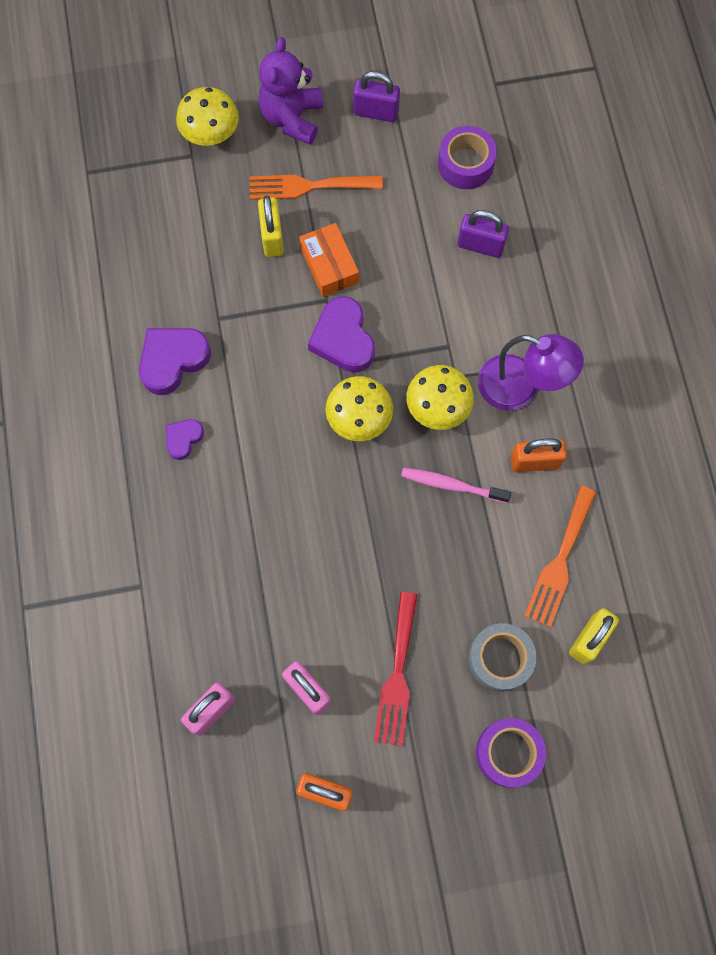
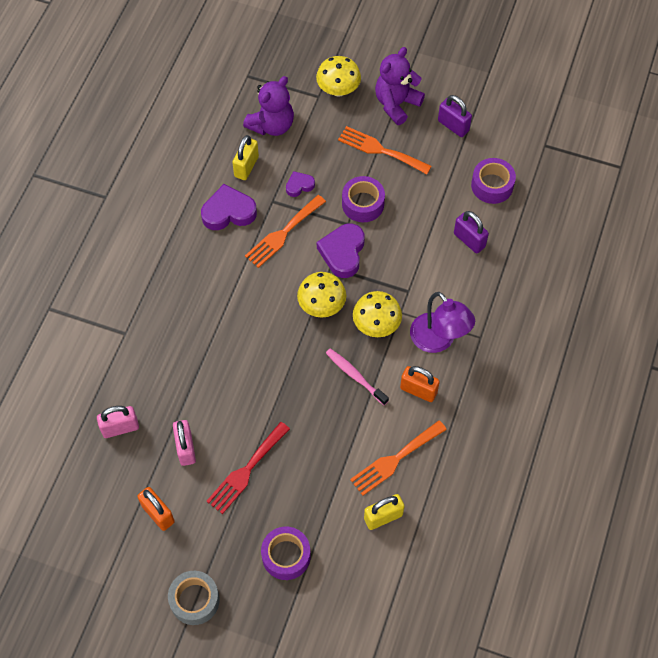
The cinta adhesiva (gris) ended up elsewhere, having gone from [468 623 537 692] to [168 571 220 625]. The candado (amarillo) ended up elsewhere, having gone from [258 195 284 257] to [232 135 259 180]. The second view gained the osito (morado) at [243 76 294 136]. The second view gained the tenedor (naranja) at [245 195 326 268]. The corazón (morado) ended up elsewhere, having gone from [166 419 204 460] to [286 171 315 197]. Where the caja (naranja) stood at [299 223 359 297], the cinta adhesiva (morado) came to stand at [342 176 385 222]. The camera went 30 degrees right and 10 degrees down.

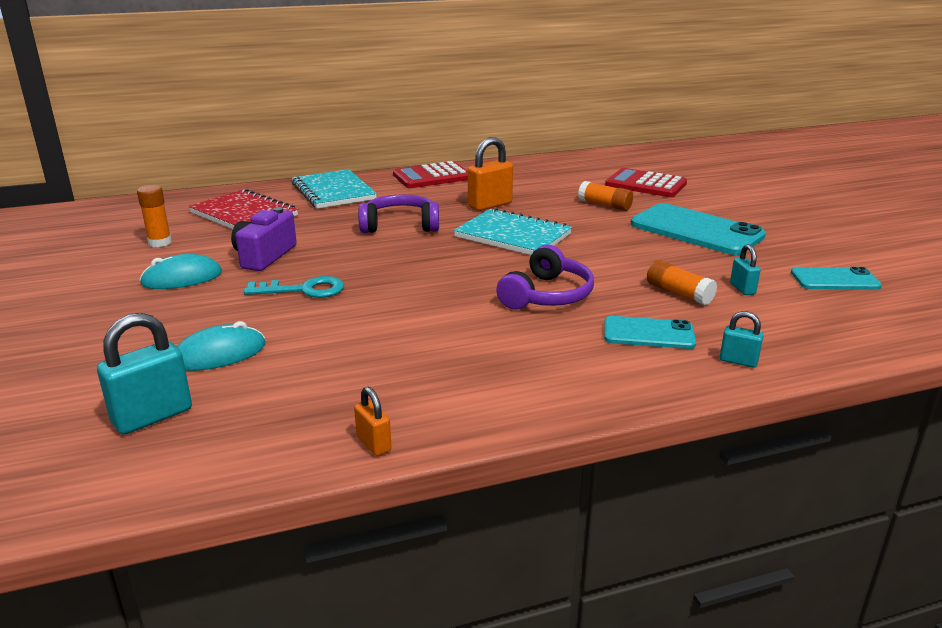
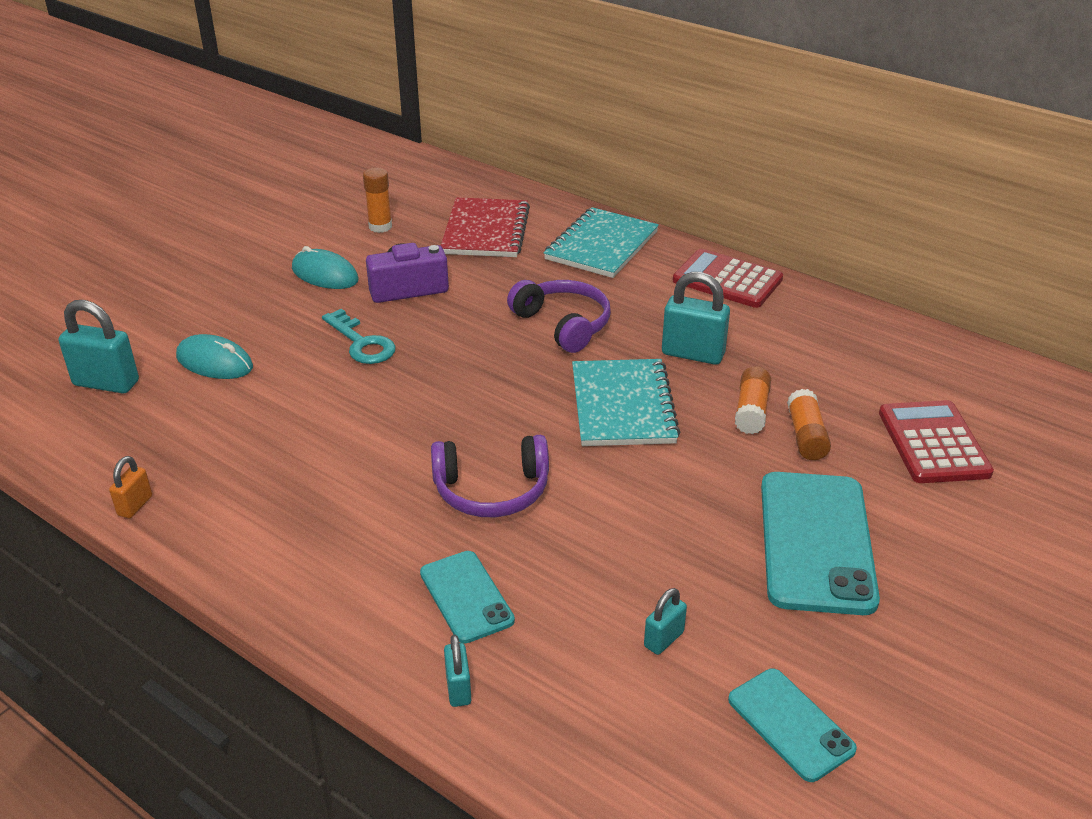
What was the candado (naranja) at [468 137 513 211] turned into the candado (turquesa) at [662 272 730 365]. The barra de pegamento (naranja) ended up elsewhere, having gone from [647 260 717 305] to [735 366 771 434]. The camera went 55 degrees right and 10 degrees up.

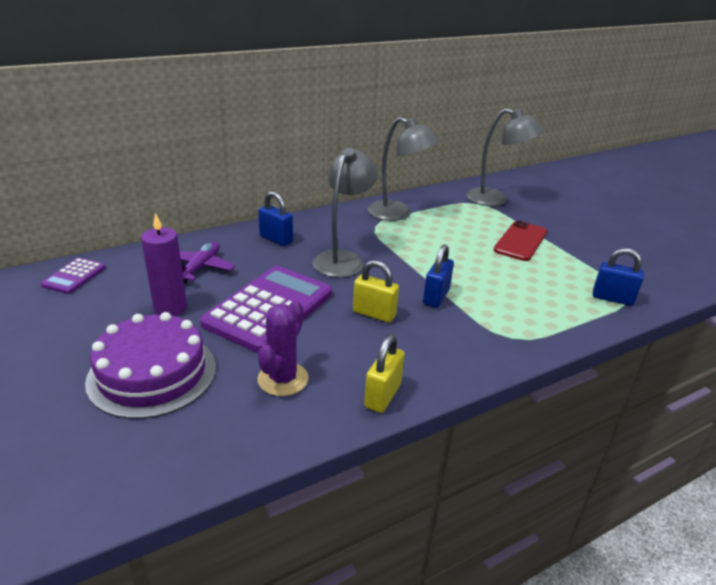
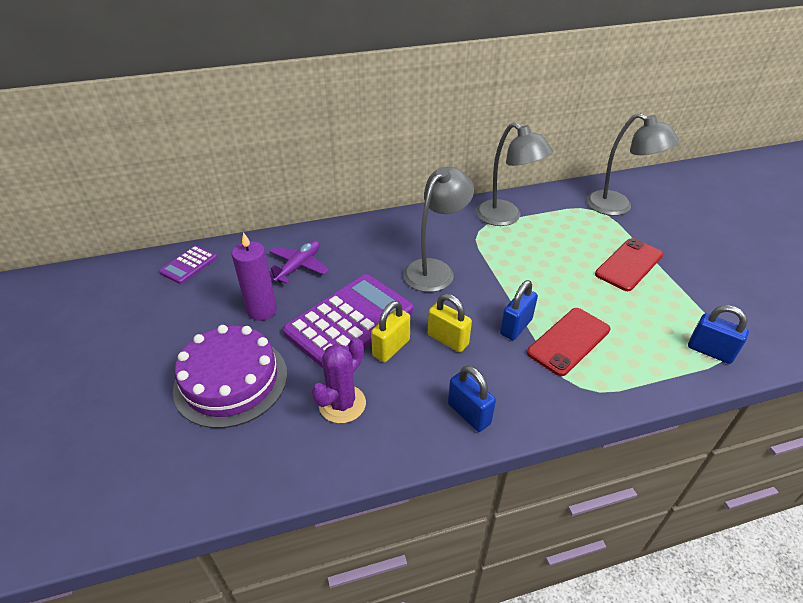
The candado (amarillo) ended up elsewhere, having gone from [364 335 405 413] to [371 301 410 362]. The candado (azul) ended up elsewhere, having gone from [258 191 293 246] to [448 365 496 432]. The second view gained the móvil (rojo) at [527 308 610 376]. The camera went 15 degrees right and 10 degrees up.

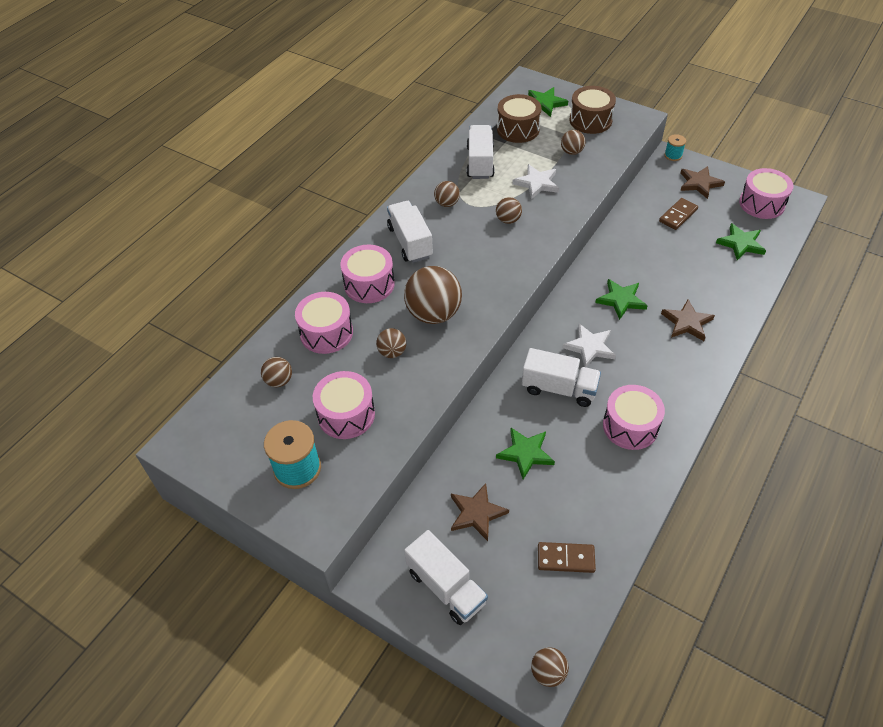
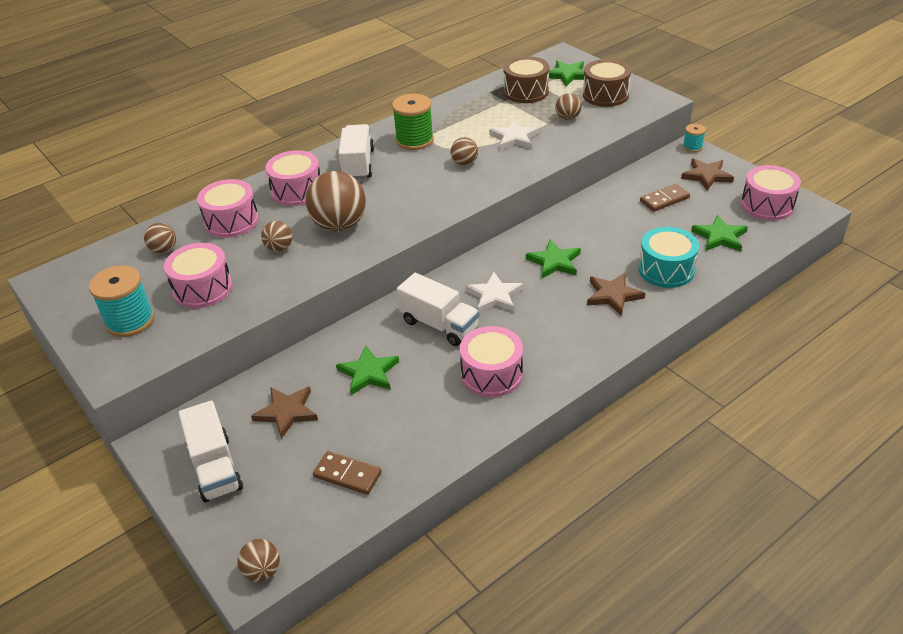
Where the pelota (marrón) stood at [434 181 460 207], the carrete (verde) came to stand at [392 94 434 150]. The second view gained the tambor (turquesa) at [638 227 699 288]. The second view lost the camión (blanco) at [467 125 495 179]. The camera went 20 degrees right and 10 degrees down.

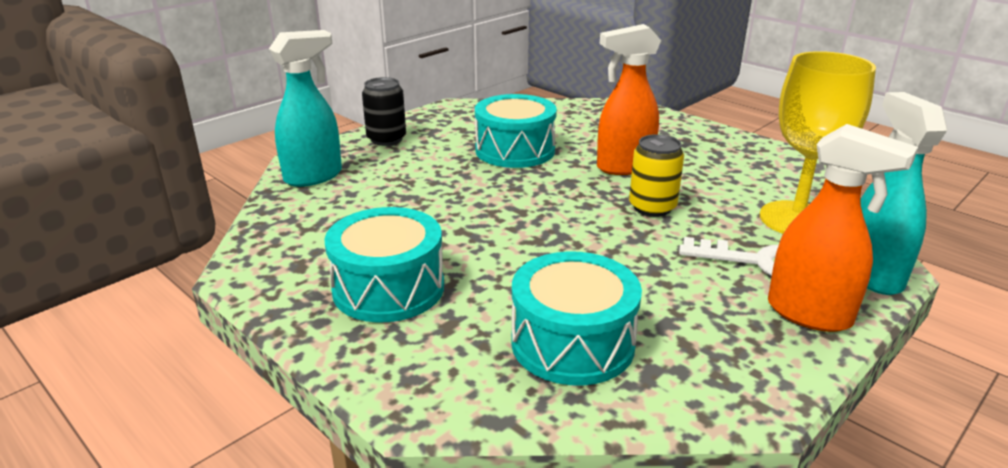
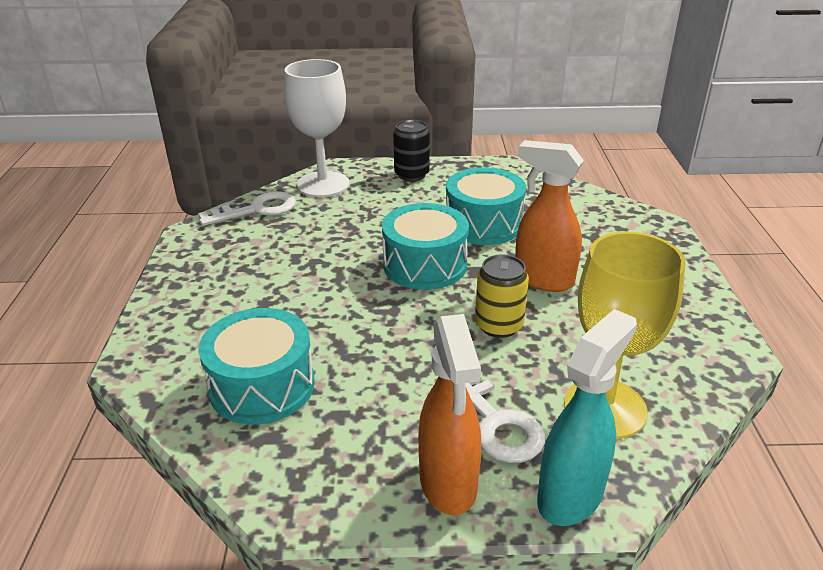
The second view gained the llave (blanco) at [198 191 296 226]. Where the pulverizador (turquesa) stood at [269 30 342 187], the copa (blanco) came to stand at [284 59 350 197]. The tambor (turquesa) ended up elsewhere, having gone from [325 207 444 322] to [382 203 469 290]. The camera went 45 degrees right and 5 degrees up.

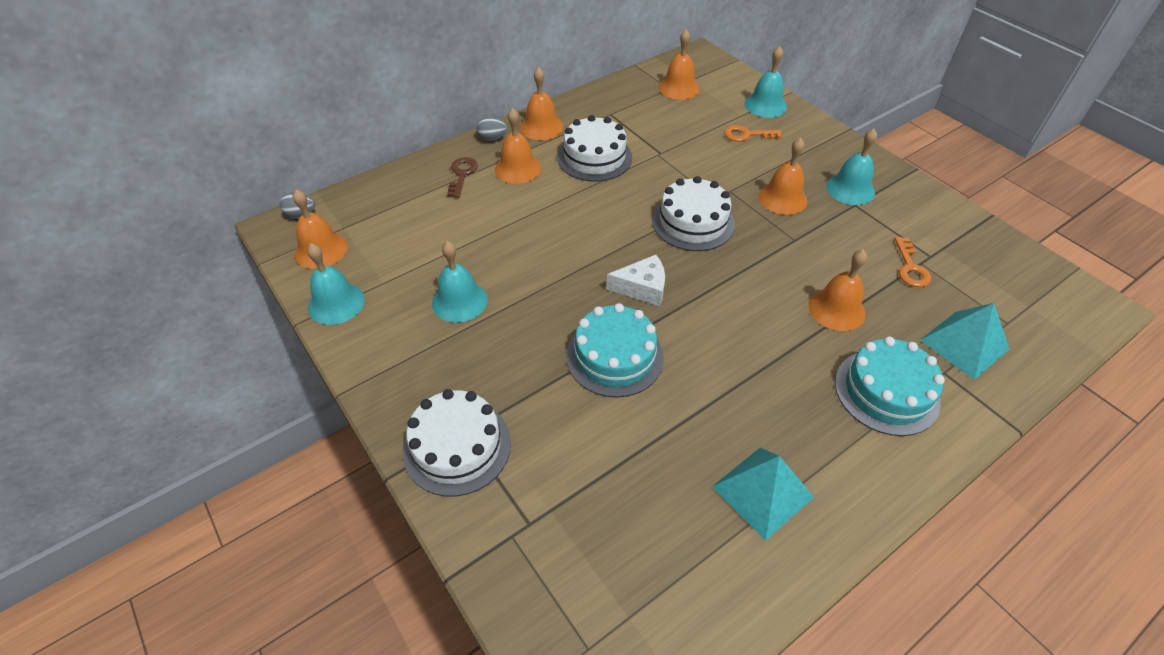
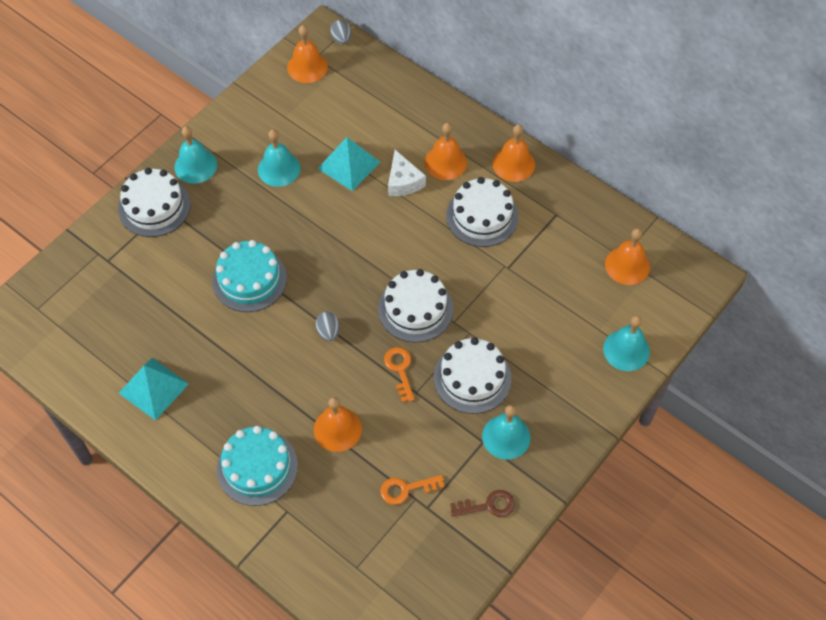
The campana (turquesa) ended up elsewhere, having gone from [307 243 365 325] to [175 126 217 184]. The huevo (gris) ended up elsewhere, having gone from [477 117 507 141] to [316 312 340 341]. The pirámide (turquesa) ended up elsewhere, having gone from [920 303 1009 380] to [318 137 380 191]. The llave (naranja) ended up elsewhere, having gone from [724 125 782 142] to [384 347 414 402]. The queso (blanco) ended up elsewhere, having gone from [607 255 665 306] to [388 150 426 196]. Where the campana (naranja) stood at [758 137 807 215], the tarta (blanco) came to stand at [434 337 511 414]. The llave (marrón) ended up elsewhere, having gone from [447 157 478 198] to [450 490 515 517]. The camera went 75 degrees right and 10 degrees up.

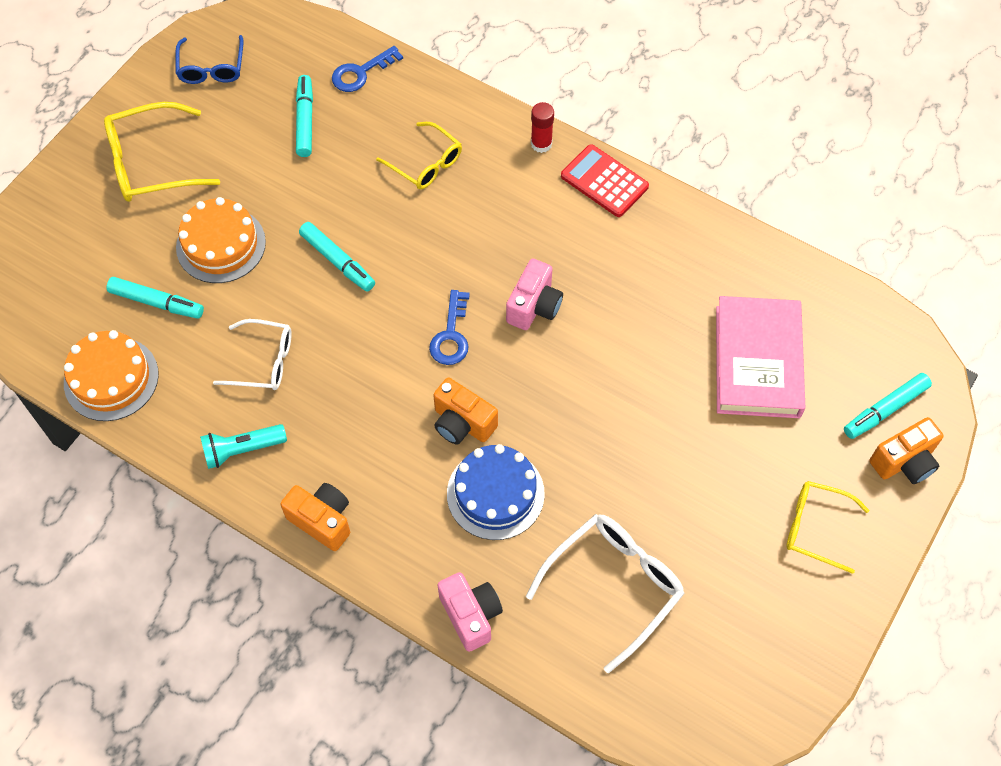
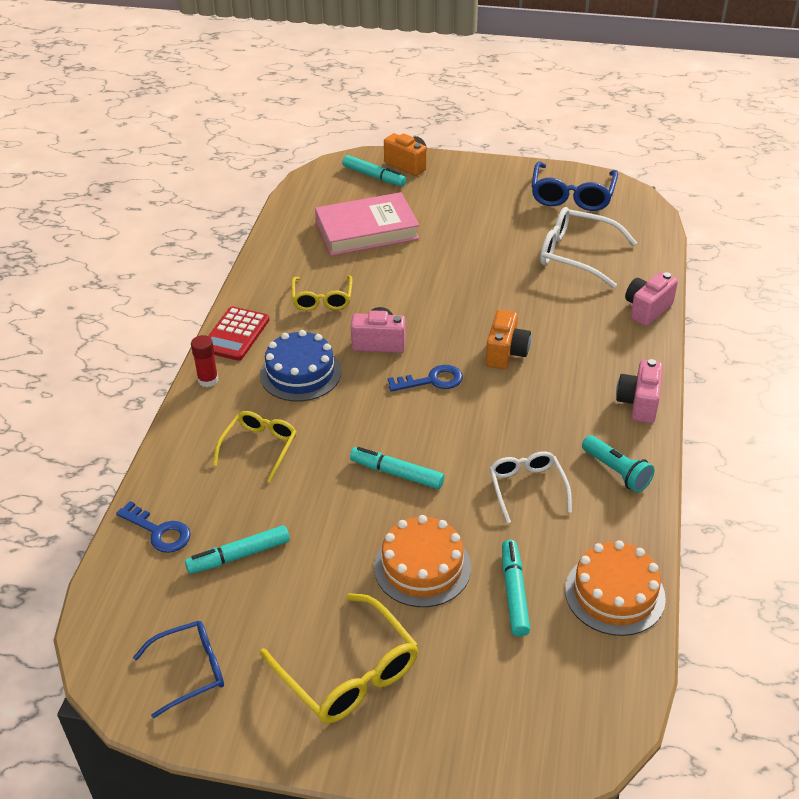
The tarta (azul) ended up elsewhere, having gone from [447 444 545 540] to [260 330 341 401]. The gafas (amarillo) ended up elsewhere, having gone from [786 481 869 574] to [291 275 353 311]. The rotulador (turquesa) at [299 222 375 292] ended up facing another way, 90 degrees counterclockwise from before. The second view gained the gafas (azul) at [531 161 618 211]. What was the cámara (naranja) at [280 483 350 551] turned into the cámara (rosa) at [616 359 663 423]. The camera went 110 degrees left and 20 degrees down.

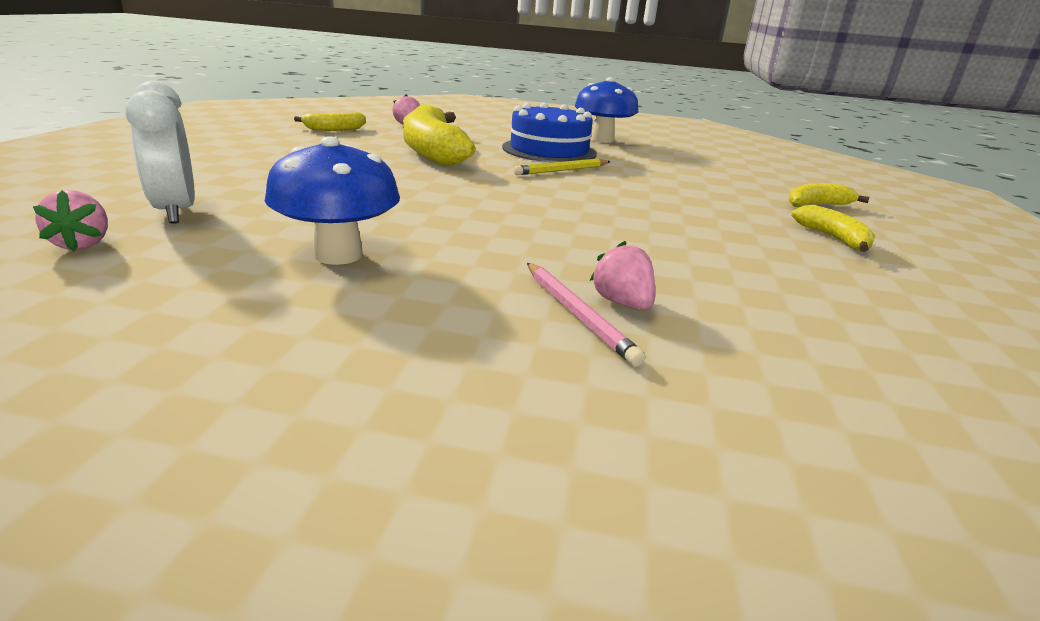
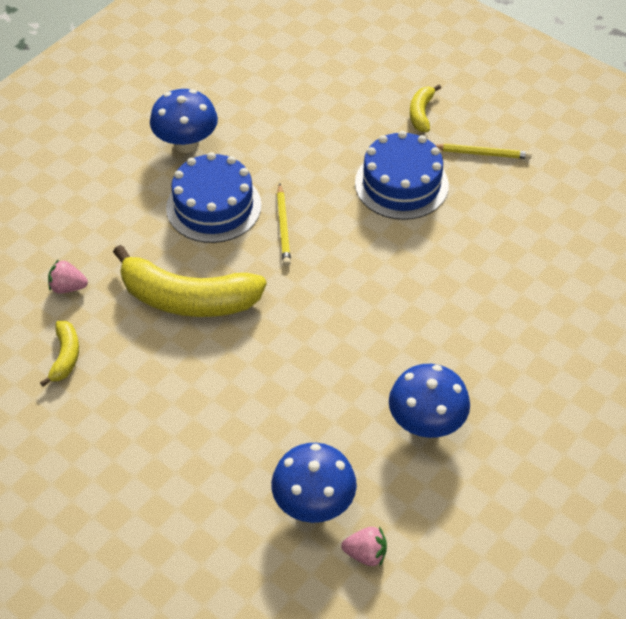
Where the despertador (blanco) stood at [125 80 195 224], the seta (azul) came to stand at [271 443 357 523]. The second view gained the tarta (azul) at [355 131 449 220]. Where the plátano (amarillo) stood at [791 205 875 252], the lápiz (amarillo) came to stand at [435 144 532 159]. The second view lost the lápiz (rosa) at [527 263 645 366]. The second view lost the fresa (rosa) at [590 241 655 310]. The camera went 60 degrees left and 25 degrees up.

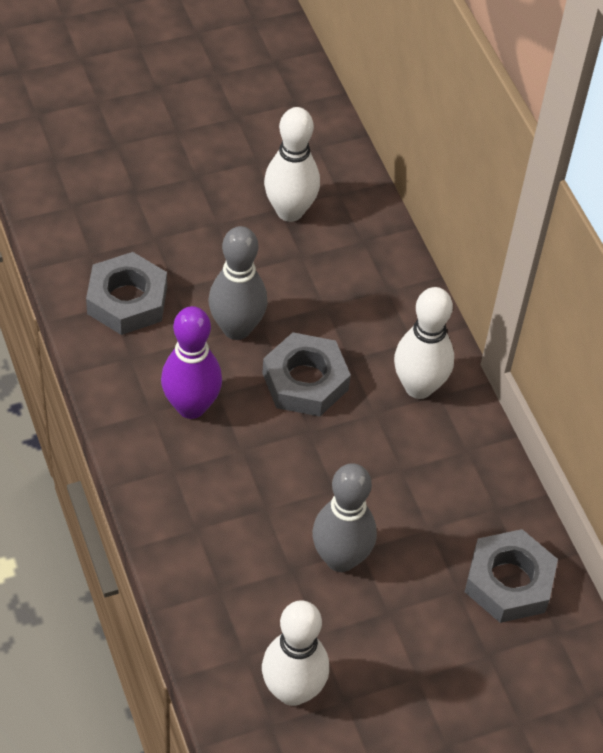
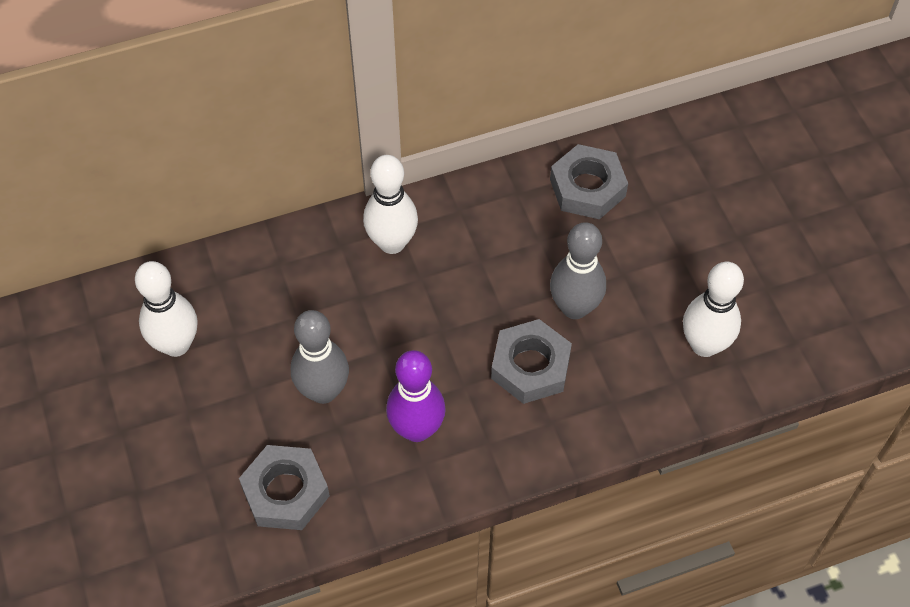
The tuerca (gris) ended up elsewhere, having gone from [262 332 351 417] to [491 319 572 404]. The camera went 85 degrees left and 5 degrees up.

